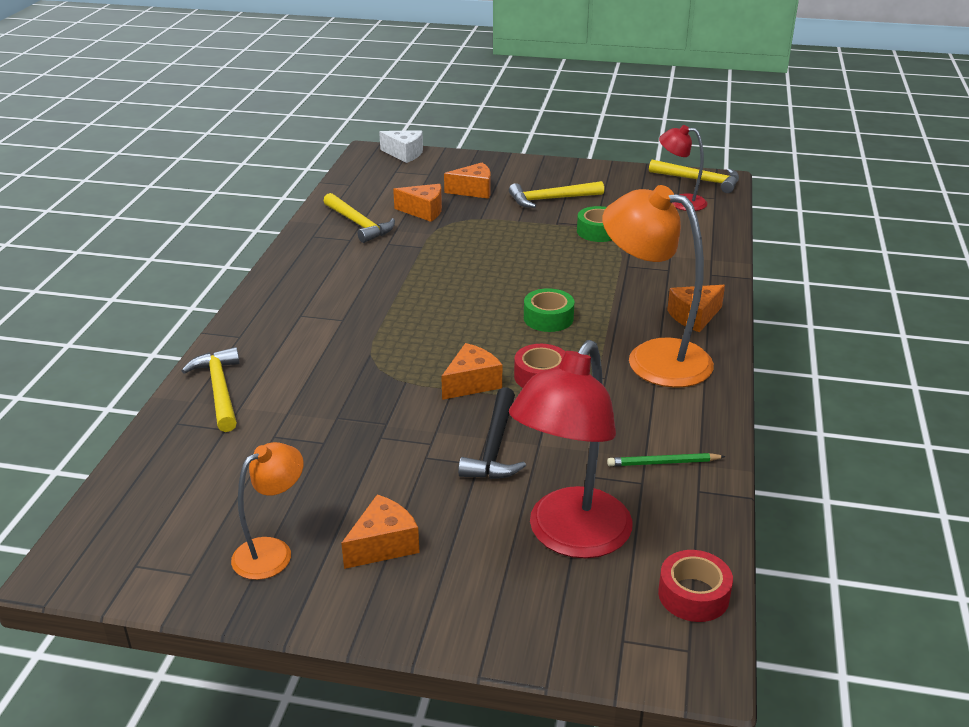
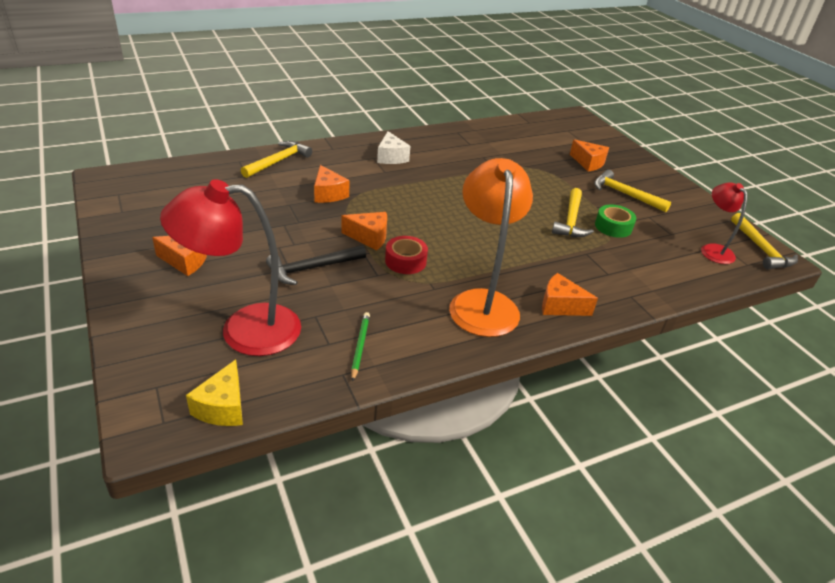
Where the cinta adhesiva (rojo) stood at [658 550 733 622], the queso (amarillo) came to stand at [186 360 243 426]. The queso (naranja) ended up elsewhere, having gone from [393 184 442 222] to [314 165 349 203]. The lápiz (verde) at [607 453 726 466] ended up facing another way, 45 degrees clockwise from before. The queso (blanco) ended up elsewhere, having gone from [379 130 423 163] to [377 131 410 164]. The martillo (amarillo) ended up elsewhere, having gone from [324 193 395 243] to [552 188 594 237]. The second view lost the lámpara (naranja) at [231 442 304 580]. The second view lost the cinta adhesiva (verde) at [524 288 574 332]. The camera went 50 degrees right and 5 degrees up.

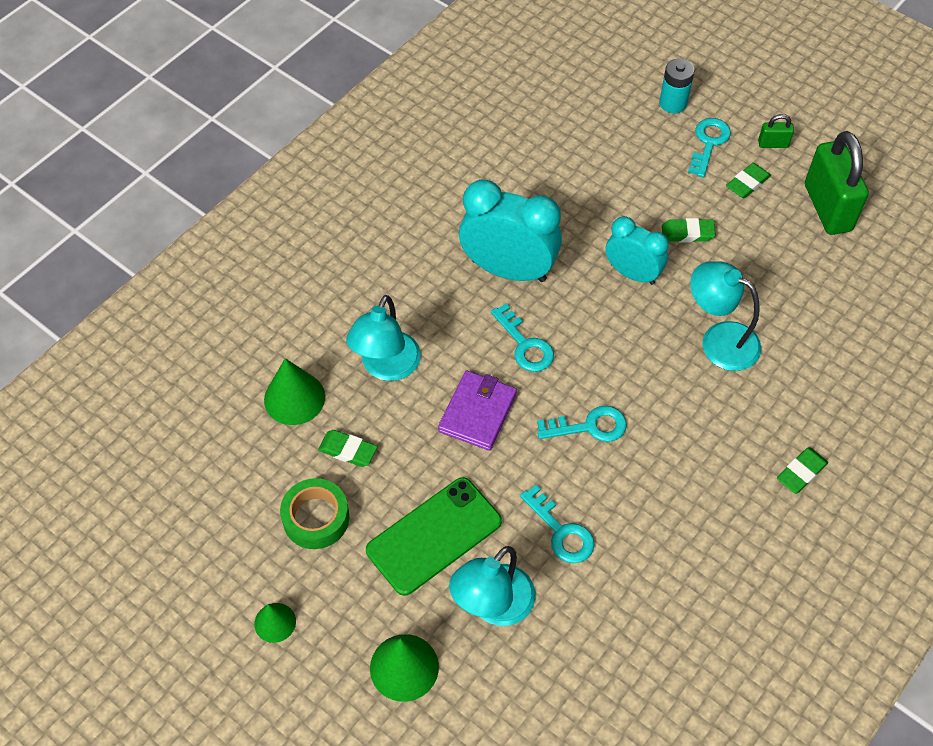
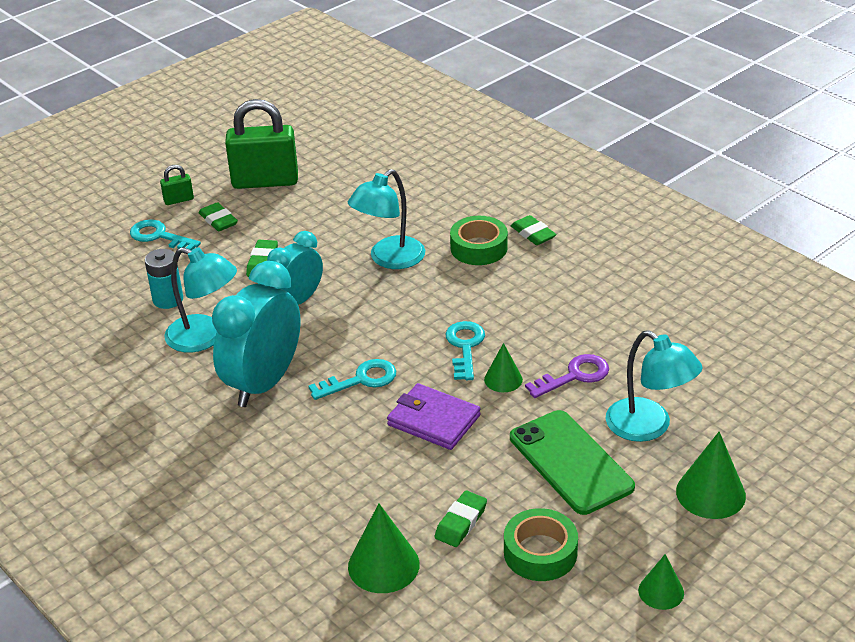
The pila (turquesa) ended up elsewhere, having gone from [659 59 695 113] to [145 249 183 309]. The candado (verde) at [758 114 794 148] ended up facing another way, 60 degrees clockwise from before. The lámpara (turquesa) ended up elsewhere, having gone from [346 295 421 381] to [164 247 237 353]. The second view gained the cinta adhesiva (verde) at [450 216 508 265]. The second view gained the cono (verde) at [484 343 523 392]. What was the llave (turquesa) at [520 485 595 563] turned into the llave (morado) at [525 354 609 398]. The camera went 80 degrees left and 20 degrees down.

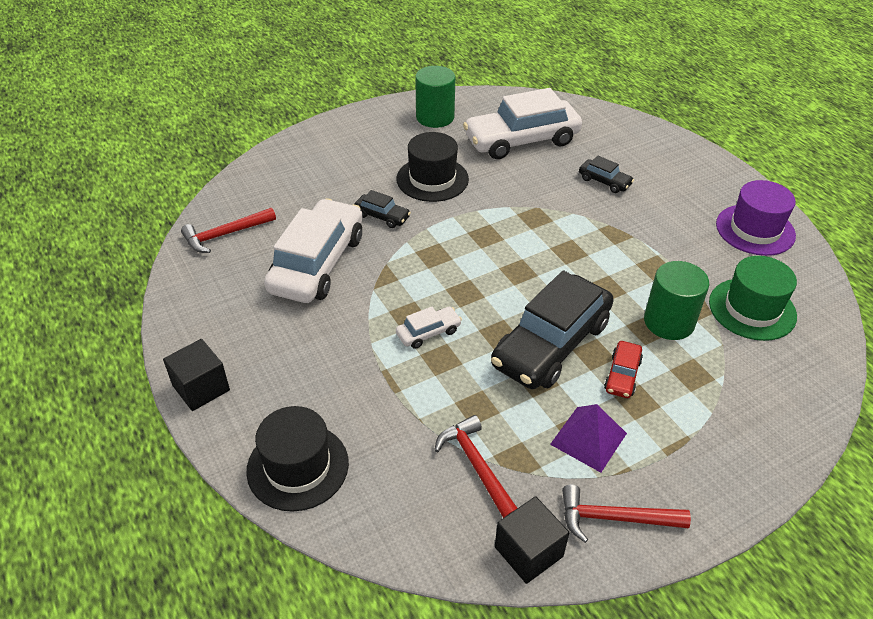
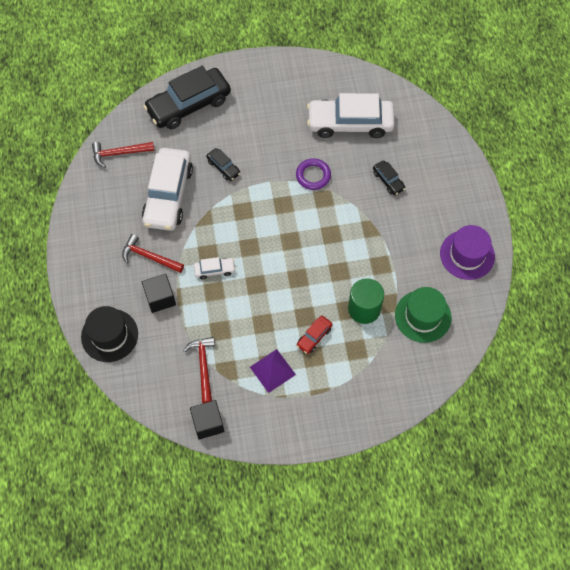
The martillo (rojo) ended up elsewhere, having gone from [562 485 691 543] to [122 234 184 273]. The coche (blanco) at [264 198 363 303] ended up facing another way, 150 degrees clockwise from before. The cubo (negro) ended up elsewhere, having gone from [163 339 230 411] to [142 274 176 313]. The coche (negro) ended up elsewhere, having gone from [491 270 614 389] to [143 65 231 129]. The second view gained the anillo (morado) at [296 158 331 190]. The second view lost the sombrero (negro) at [397 132 469 202]. The second view lost the cilindro (verde) at [415 66 455 128]. The camera went 20 degrees right and 20 degrees up.

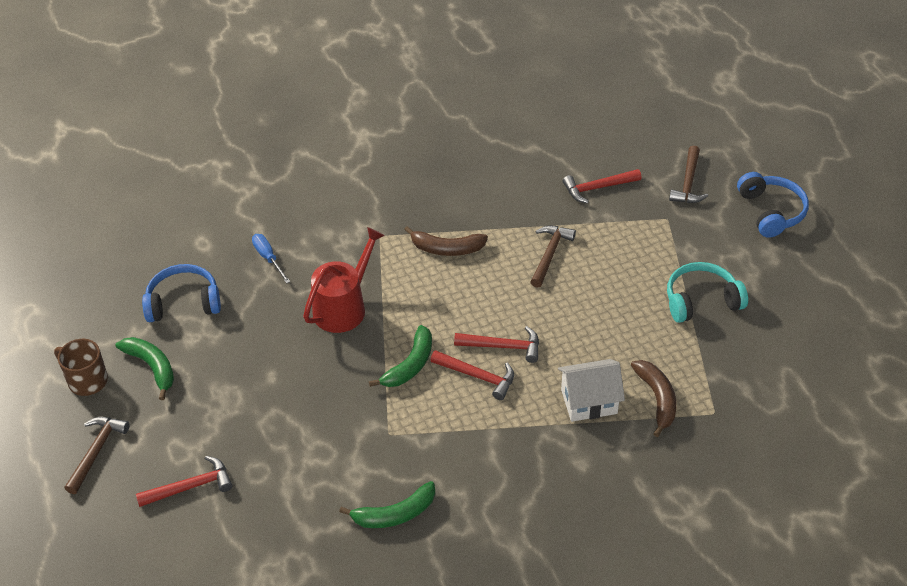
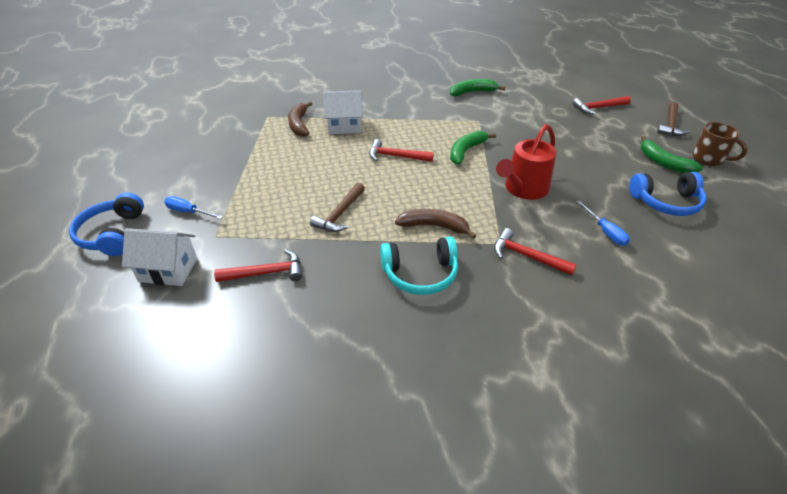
Where the martillo (marrón) stood at [669 146 708 203], the casa (blanco) came to stand at [122 228 197 286]. The second view gained the destornillador (azul) at [164 196 223 219]. The auriculares (turquesa) ended up elsewhere, having gone from [667 262 748 323] to [380 237 458 295]. The martillo (rojo) ended up elsewhere, having gone from [430 350 514 400] to [494 228 577 276]. The camera went 175 degrees left and 5 degrees down.

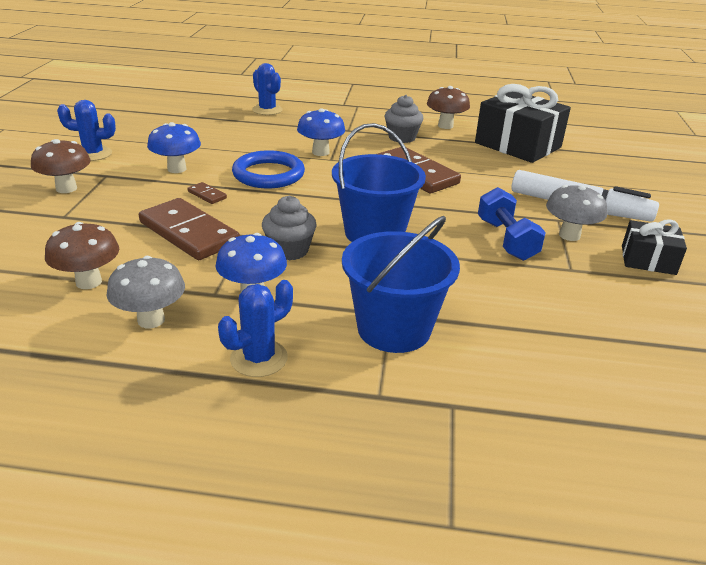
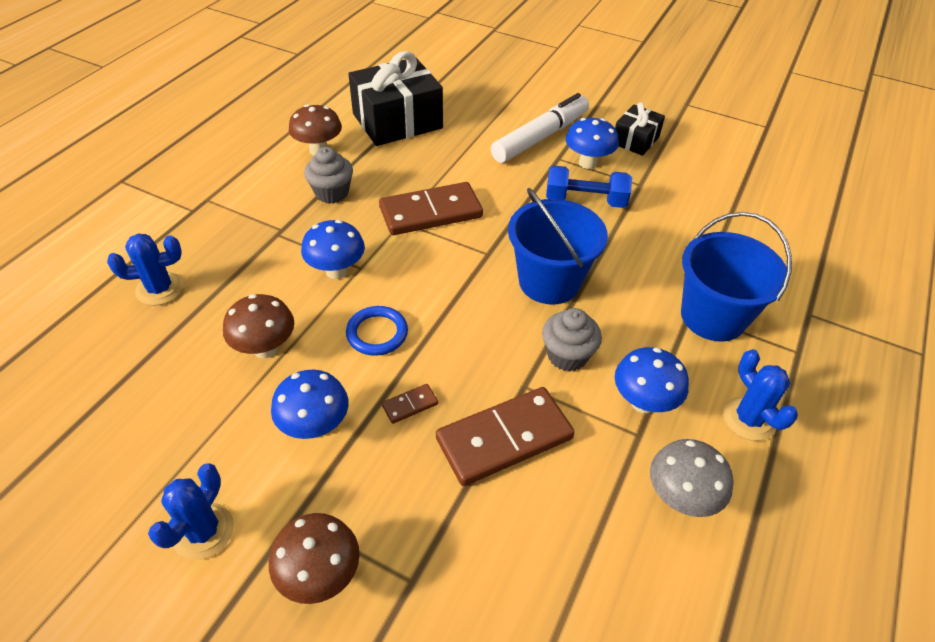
The seta (marrón) ended up elsewhere, having gone from [45 222 119 289] to [223 294 294 358]. The size of the anillo (azul) at [232 150 305 188] changed by a factor of 0.67. What was the seta (gris) at [546 185 607 241] turned into the seta (azul) at [566 118 619 169]. The camera went 70 degrees left and 15 degrees up.

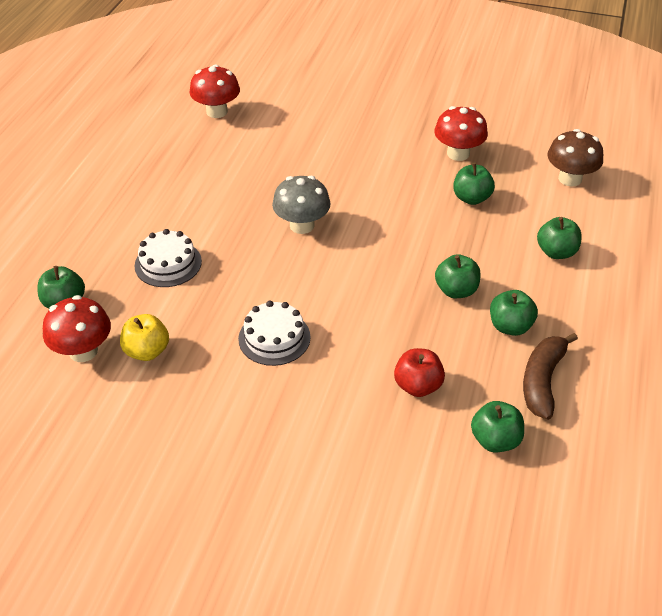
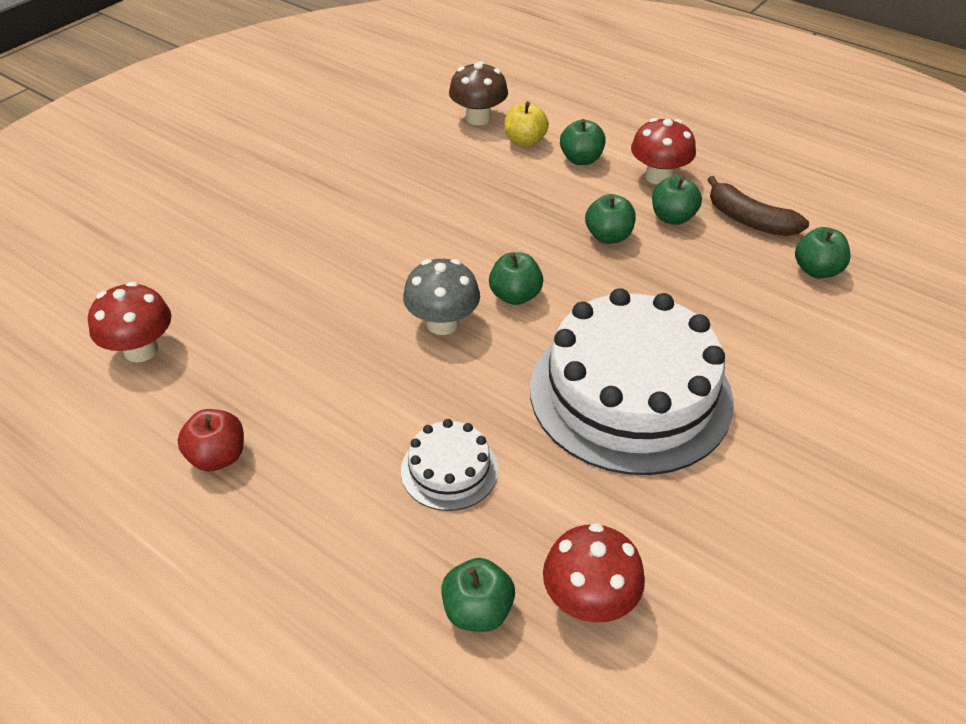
The manzana (rojo) ended up elsewhere, having gone from [394 348 445 397] to [177 409 244 471]. The manzana (verde) ended up elsewhere, having gone from [453 163 495 205] to [489 252 543 305]. The manzana (amarillo) ended up elsewhere, having gone from [120 314 169 361] to [504 101 549 147]. The size of the tarta (blanco) at [238 301 311 366] changed by a factor of 2.23. The seta (rojo) ended up elsewhere, having gone from [434 106 488 161] to [631 118 696 185]. The camera went 70 degrees left and 0 degrees up.

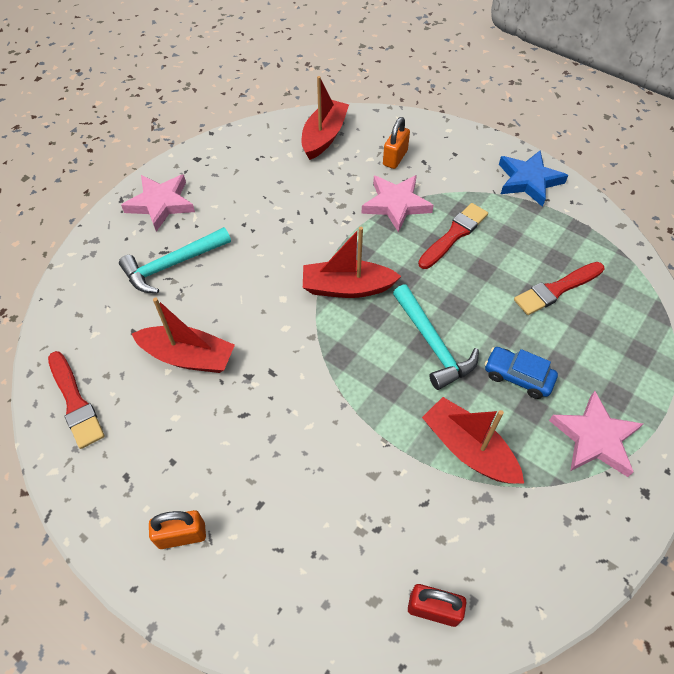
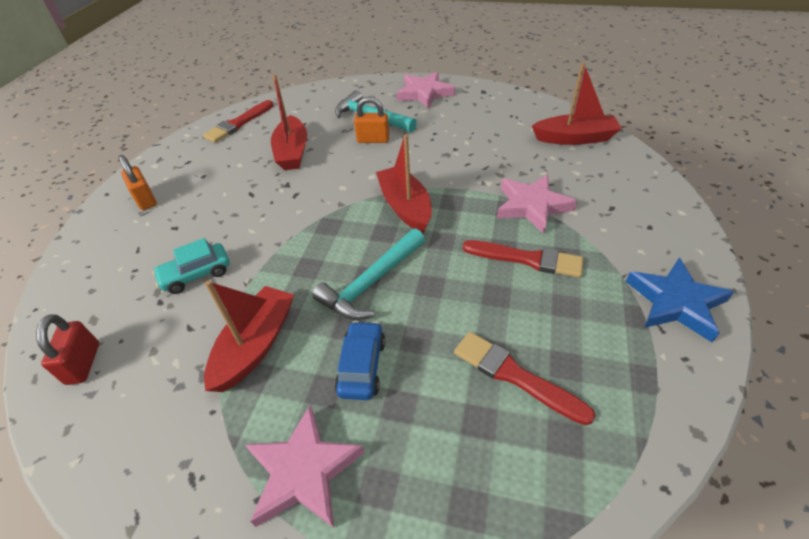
The second view gained the coche (turquesa) at [152 238 230 294]. The candado (naranja) ended up elsewhere, having gone from [383 117 410 169] to [354 97 389 143]. The camera went 70 degrees right and 10 degrees down.

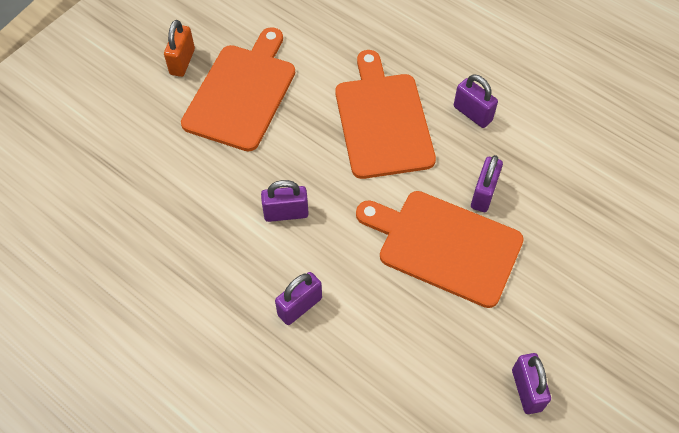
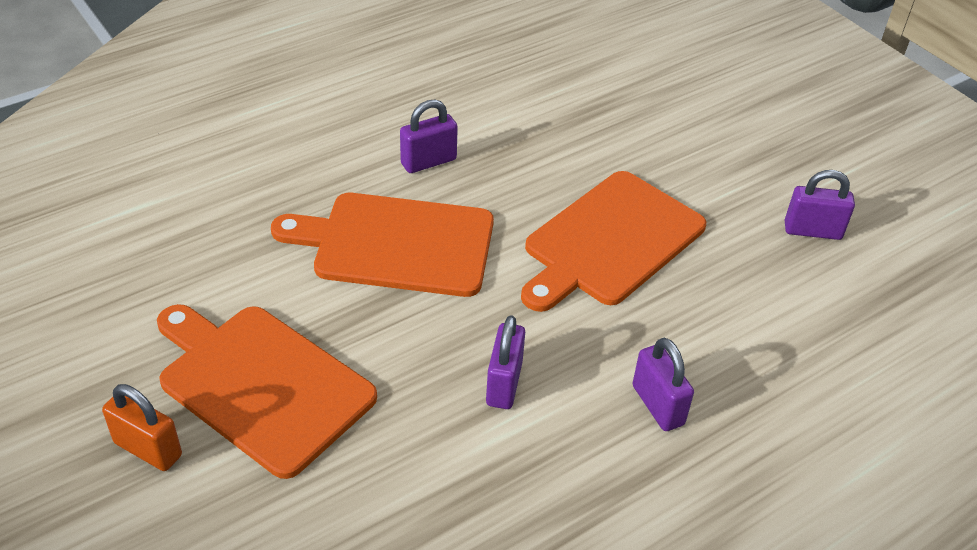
The second view lost the candado (morado) at [471 155 503 212]. The camera went 75 degrees left and 15 degrees down.

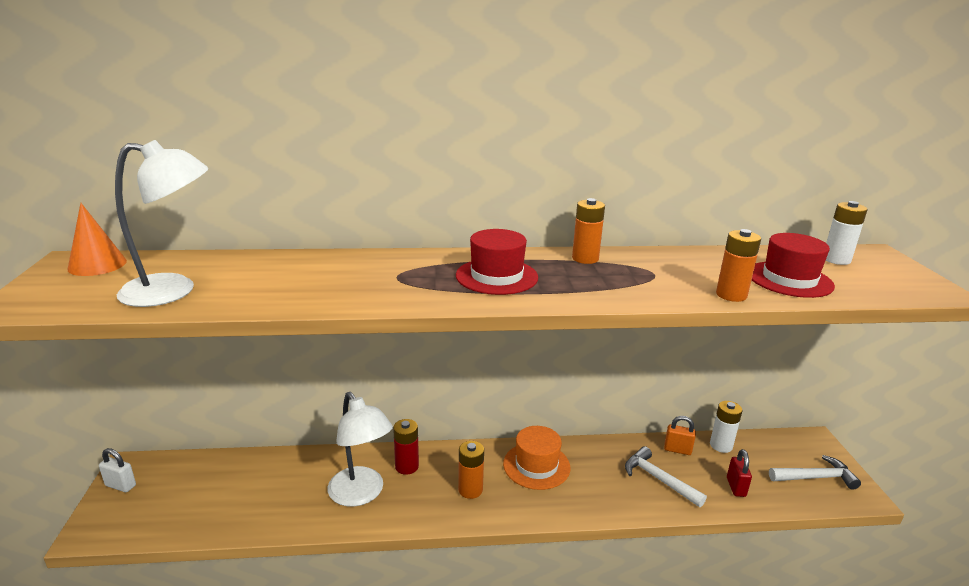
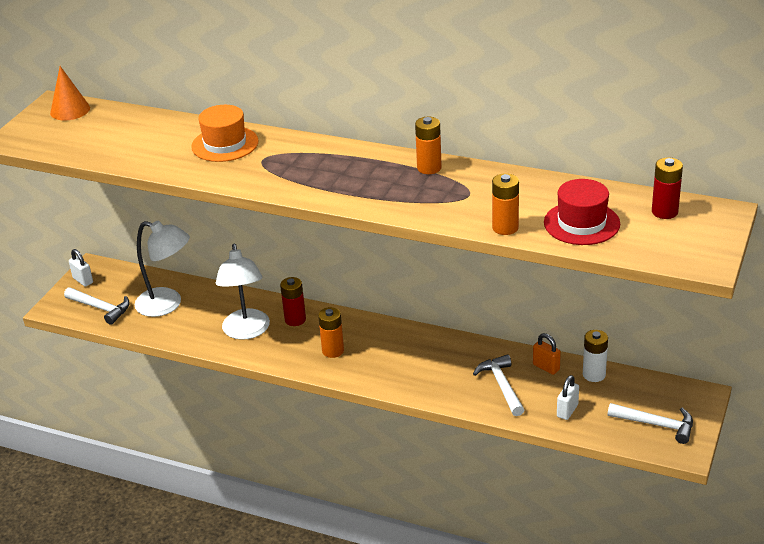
The second view gained the martillo (blanco) at [64 287 130 325]. The lámpara (blanco) ended up elsewhere, having gone from [115 140 208 307] to [135 220 190 317]. The sombrero (naranja) ended up elsewhere, having gone from [503 426 570 490] to [191 105 259 162]. What was the candado (rojo) at [727 449 752 497] turned into the candado (blanco) at [557 375 579 420]. What was the pila (blanco) at [826 201 868 265] turned into the pila (rojo) at [652 158 683 219]. The second view lost the sombrero (rojo) at [456 229 538 295]. The camera went 30 degrees right and 10 degrees up.

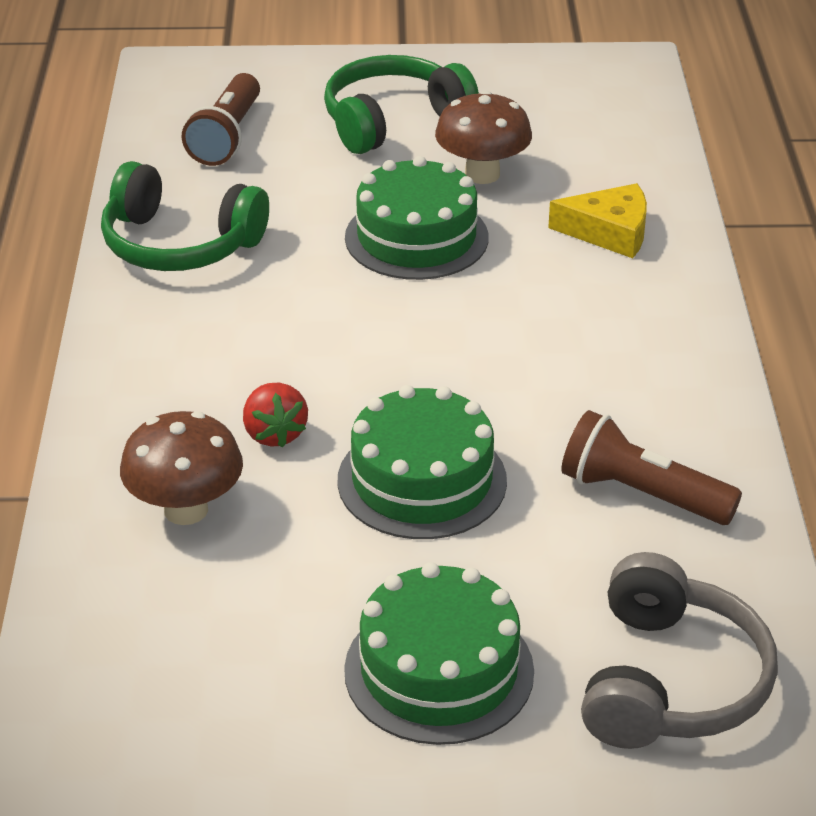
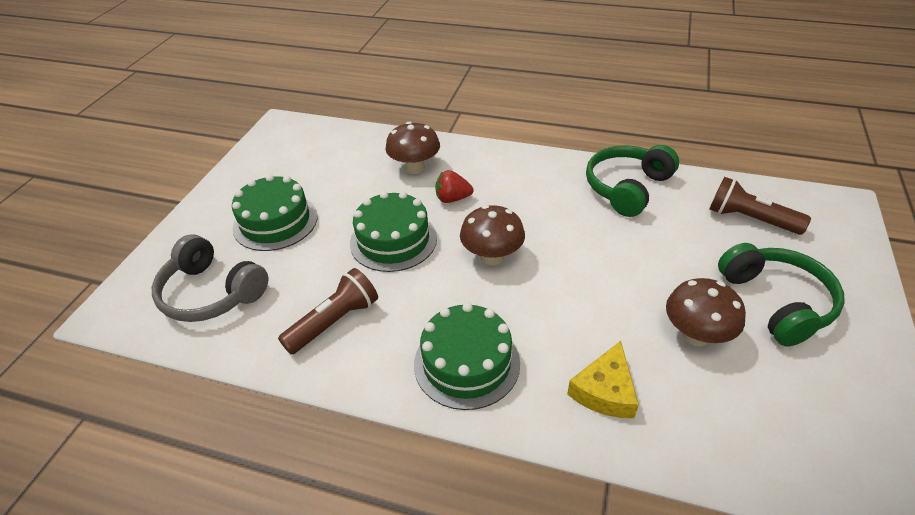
The tarta (verde) ended up elsewhere, having gone from [345 156 489 280] to [414 303 520 410]. The second view gained the seta (marrón) at [460 205 525 265]. The camera went 110 degrees right and 5 degrees up.

